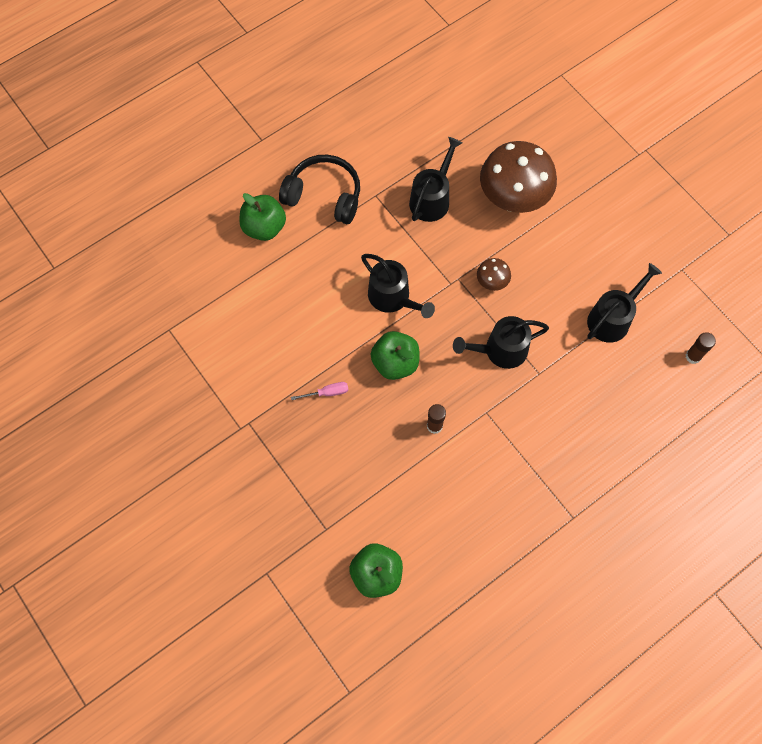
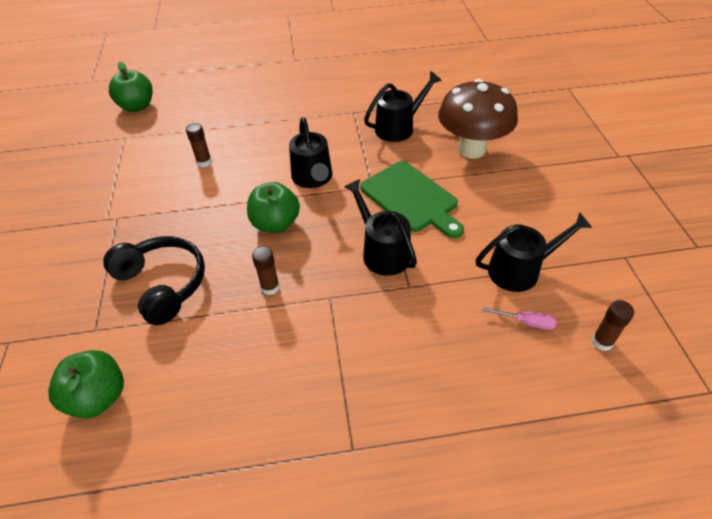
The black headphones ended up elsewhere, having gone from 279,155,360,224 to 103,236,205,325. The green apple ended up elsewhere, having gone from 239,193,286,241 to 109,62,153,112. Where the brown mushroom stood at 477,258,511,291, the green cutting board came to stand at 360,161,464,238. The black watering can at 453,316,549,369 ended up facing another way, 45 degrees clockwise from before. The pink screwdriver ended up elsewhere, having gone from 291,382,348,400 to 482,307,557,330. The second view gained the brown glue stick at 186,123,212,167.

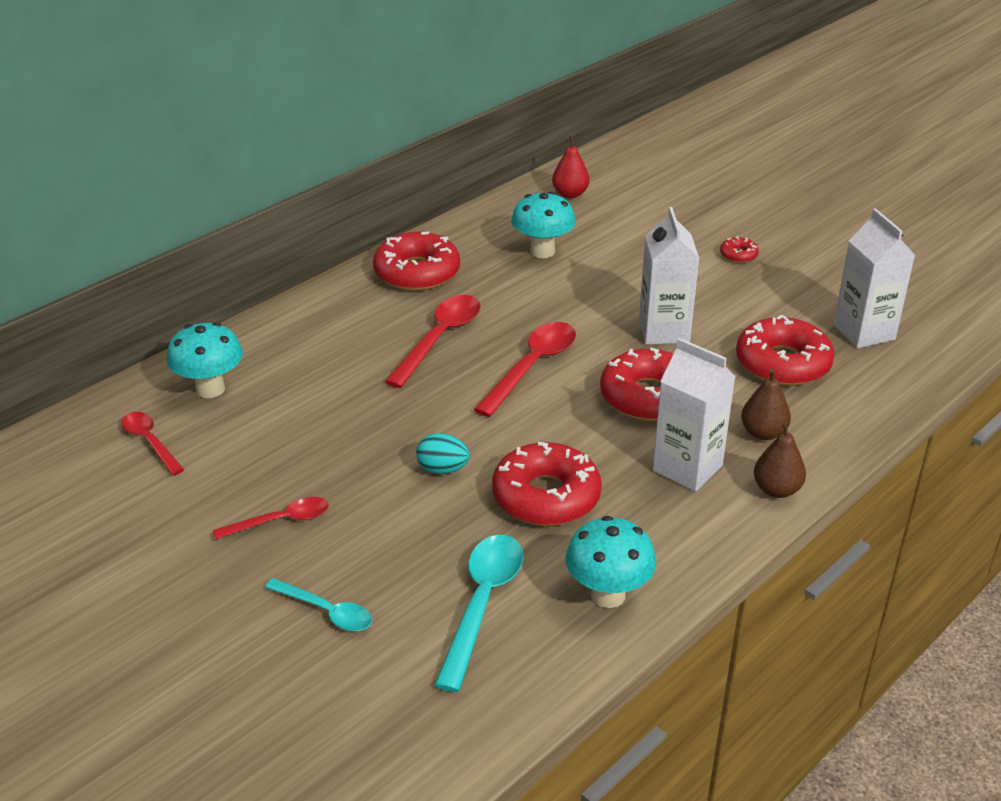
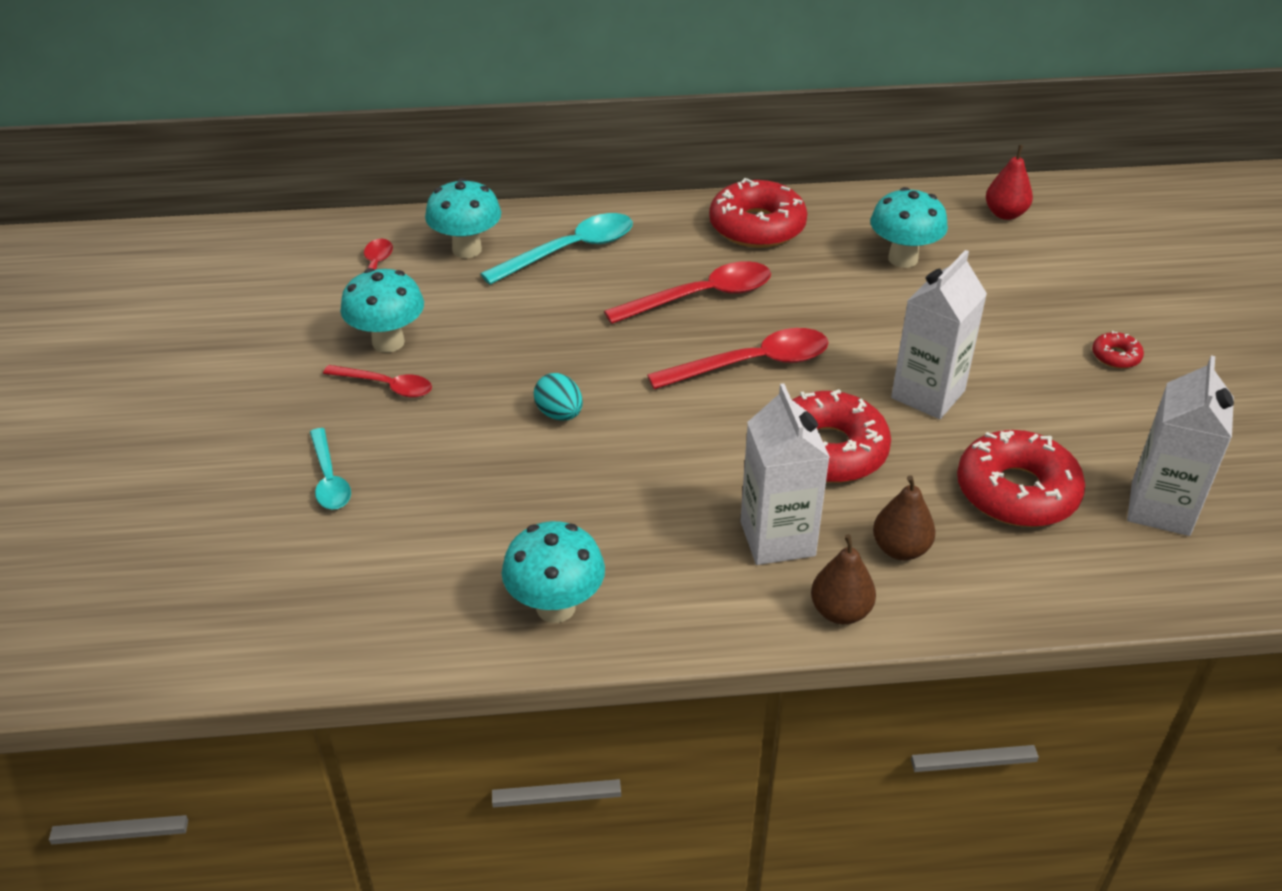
The second view lost the red donut at 492,442,602,526. The turquoise spoon ended up elsewhere, having gone from 434,535,524,692 to 481,213,633,285. The second view gained the turquoise mushroom at 340,268,424,353.

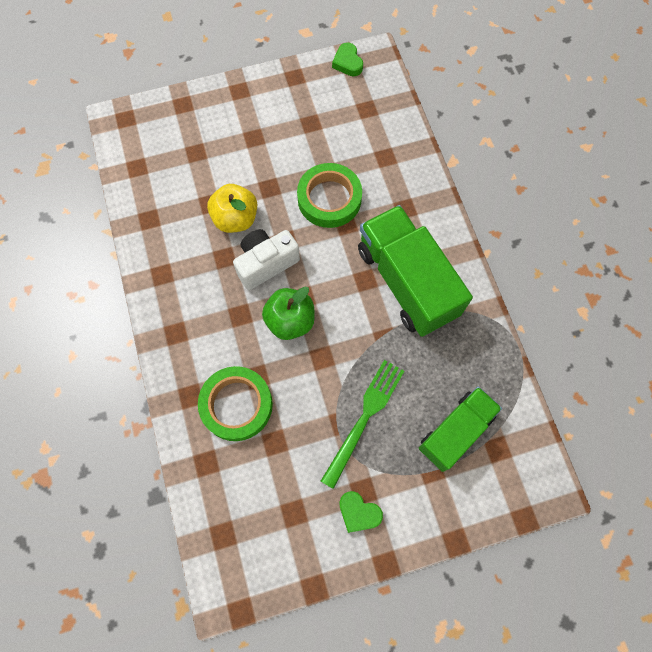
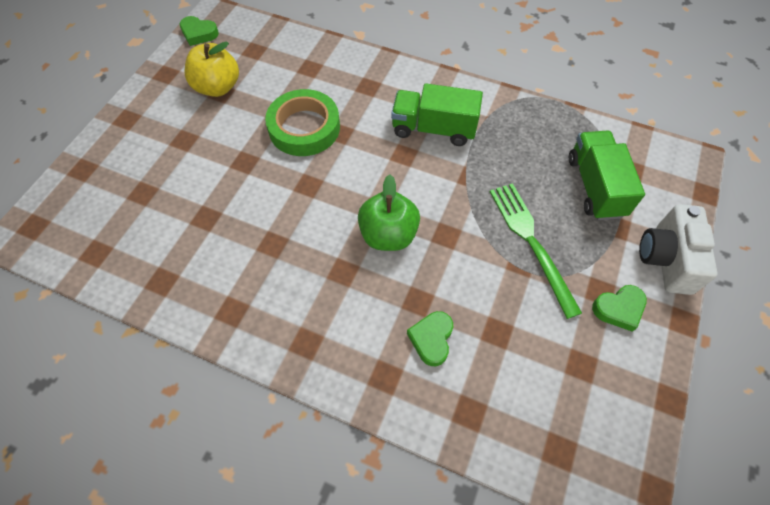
The yellow apple ended up elsewhere, having gone from 207,184,257,233 to 184,42,239,97. The size of the green truck at 358,205,473,337 changed by a factor of 0.64. The white camera ended up elsewhere, having gone from 233,229,300,290 to 639,204,717,295. Where the green tape stood at 198,366,273,441, the green heart came to stand at 407,311,453,366.

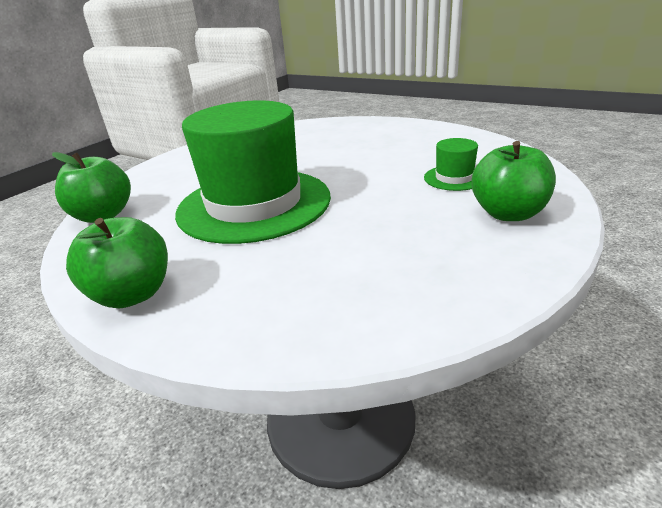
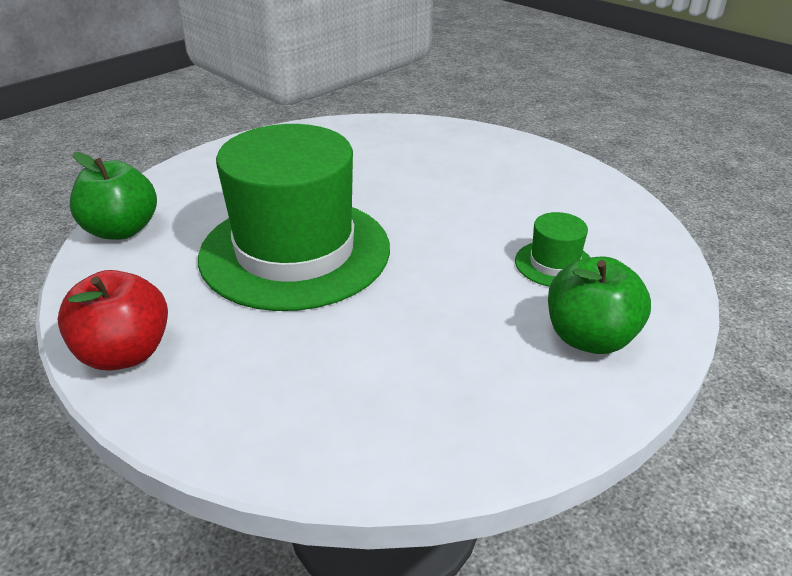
What was the green apple at 66,217,168,308 turned into the red apple at 57,270,168,371.

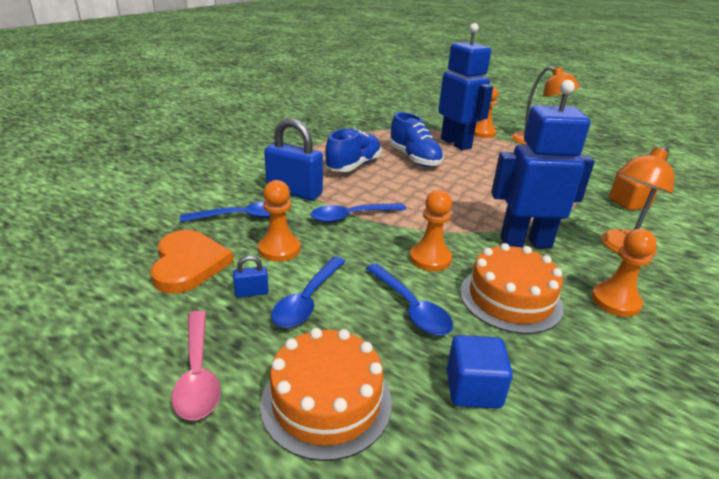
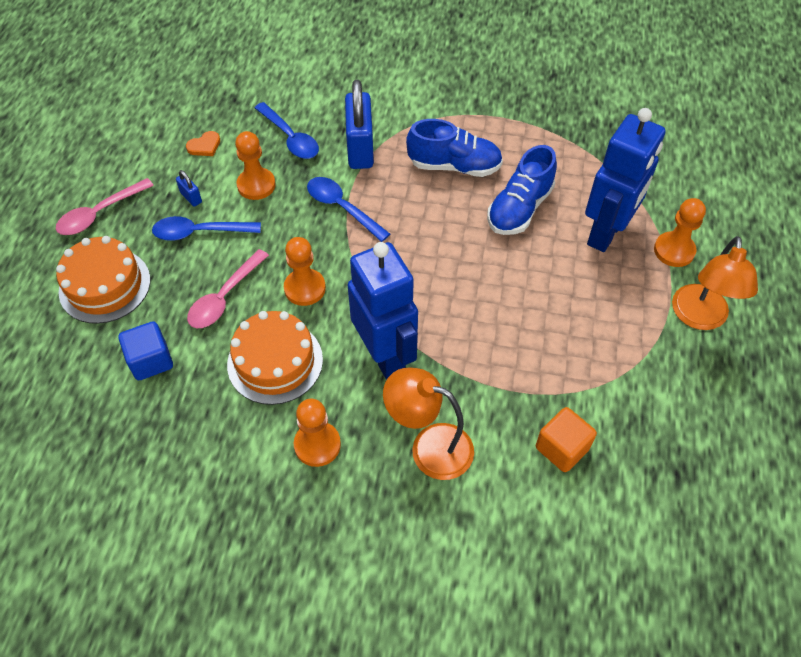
The size of the orange heart at 150,230,234,294 changed by a factor of 0.47. What was the blue spoon at 366,264,453,336 turned into the pink spoon at 187,249,269,328.

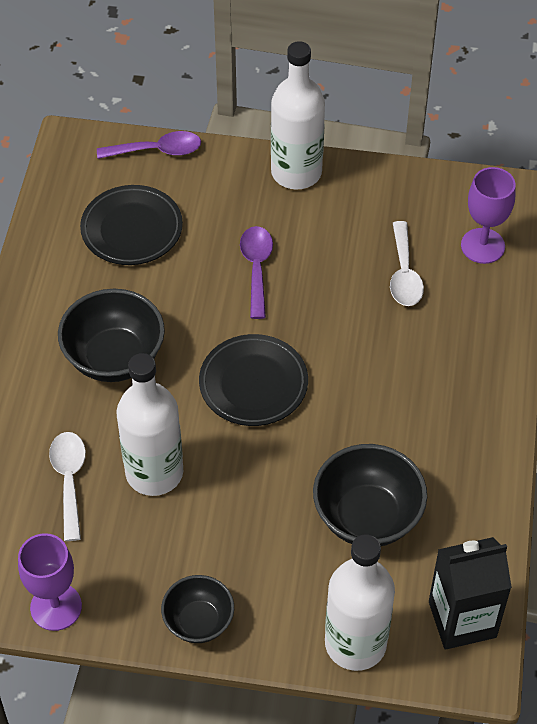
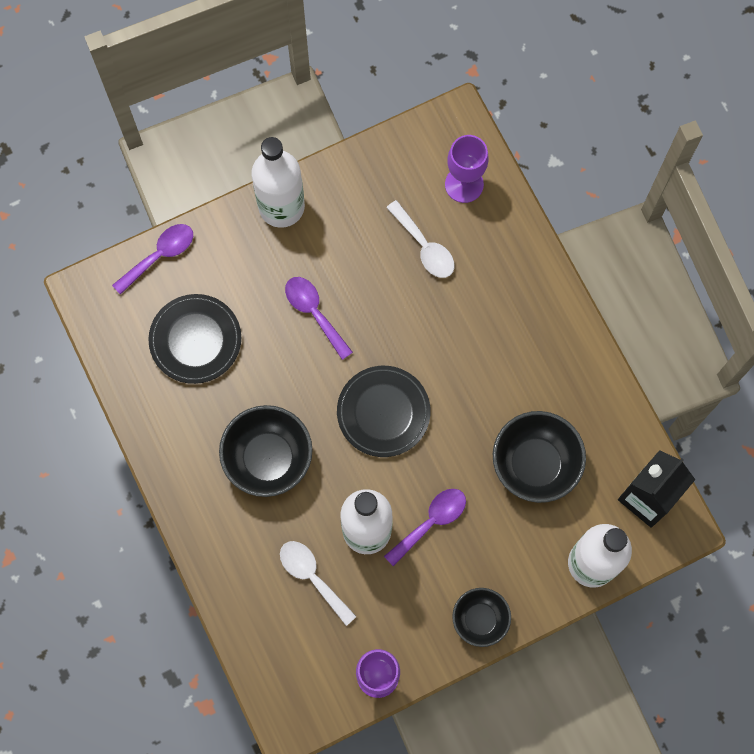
The second view gained the purple spoon at 384,489,466,566.

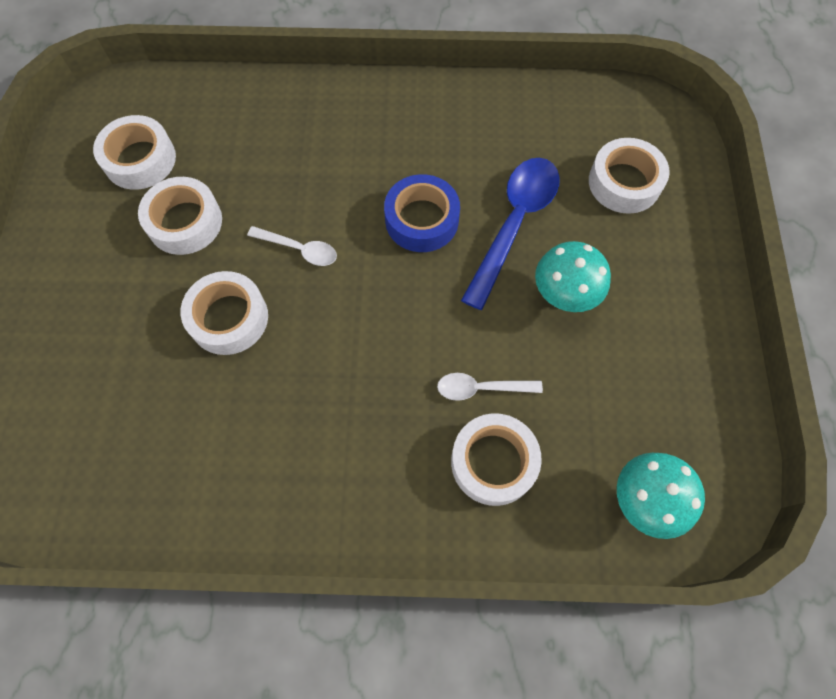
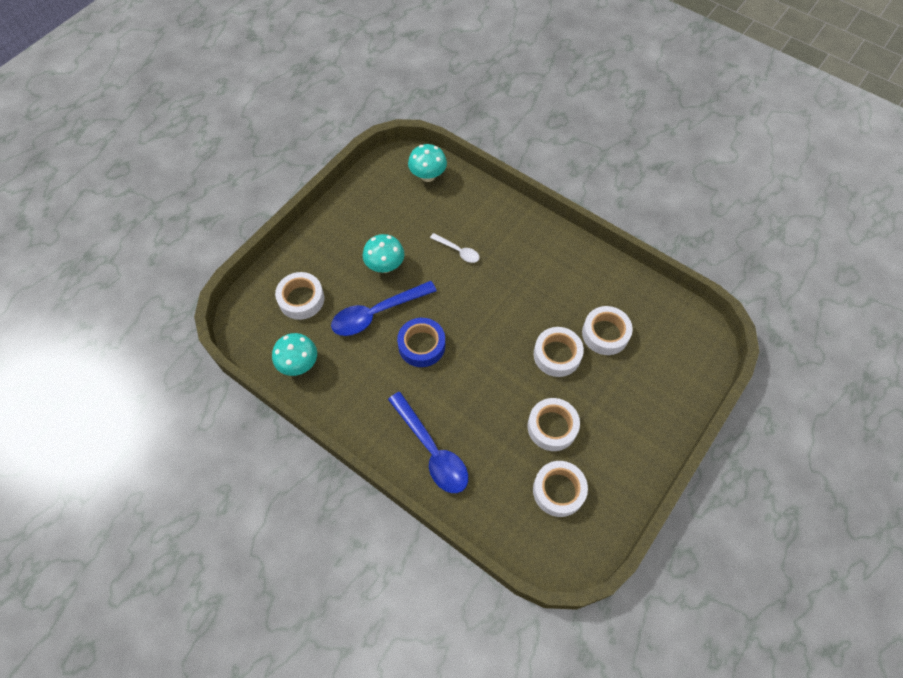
The second view lost the white spoon at 247,226,337,266. The white tape ended up elsewhere, having gone from 451,413,542,506 to 582,306,633,355. The second view gained the turquoise mushroom at 272,333,317,376. The second view gained the blue spoon at 388,392,468,493.

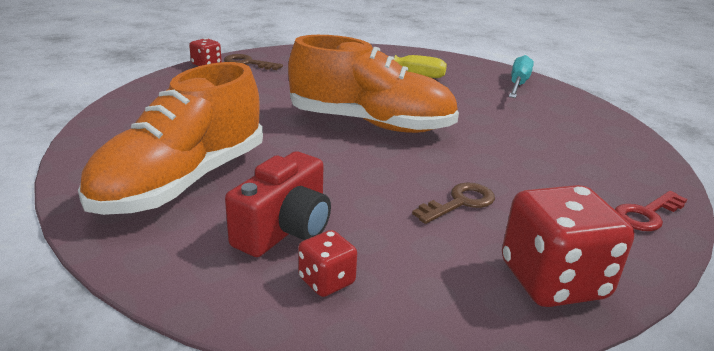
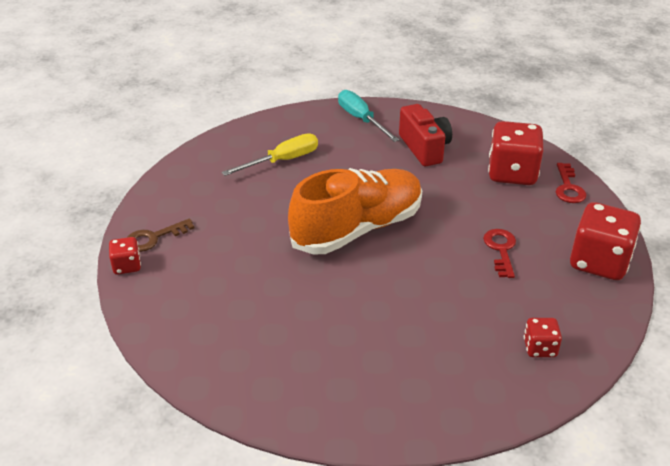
The second view lost the orange shoe at 78,62,263,215. The red camera ended up elsewhere, having gone from 225,151,331,257 to 399,104,452,166. What was the brown key at 412,183,495,224 turned into the red key at 483,229,516,278. The second view gained the red dice at 488,121,544,185.

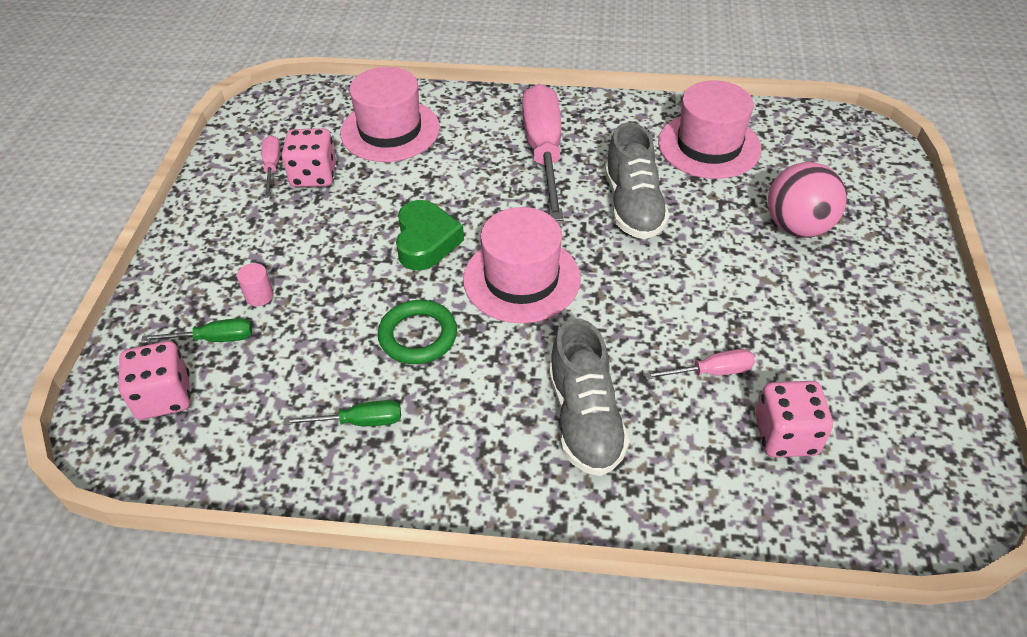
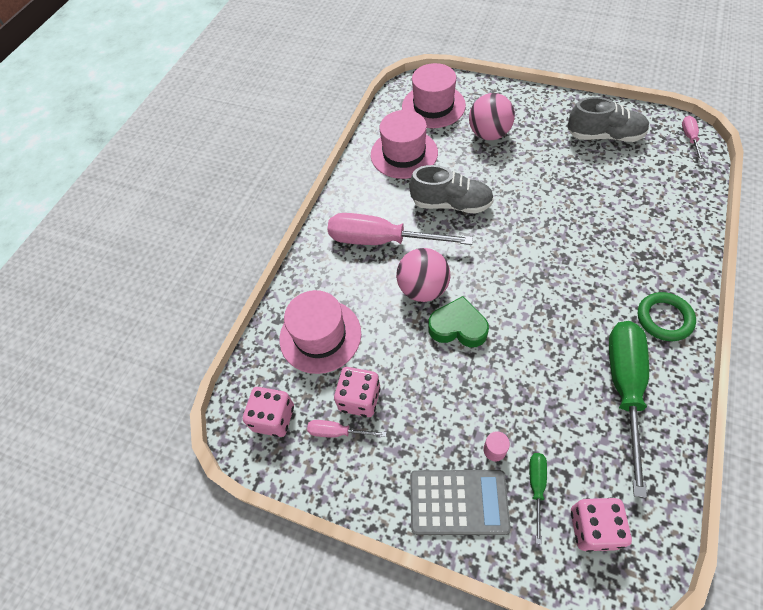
The pink hat ended up elsewhere, having gone from 463,207,581,323 to 402,63,466,128. The green ring ended up elsewhere, having gone from 378,300,457,364 to 638,292,696,341. The grey shoe ended up elsewhere, having gone from 549,318,630,476 to 567,97,650,142. The pink screwdriver ended up elsewhere, having gone from 644,349,755,379 to 682,116,704,162. The pink dice ended up elsewhere, having gone from 755,381,833,457 to 243,387,294,437. The size of the green screwdriver at 283,400,401,426 changed by a factor of 2.19. The second view gained the pink ball at 396,248,451,302. The second view gained the grey calculator at 410,470,511,535.

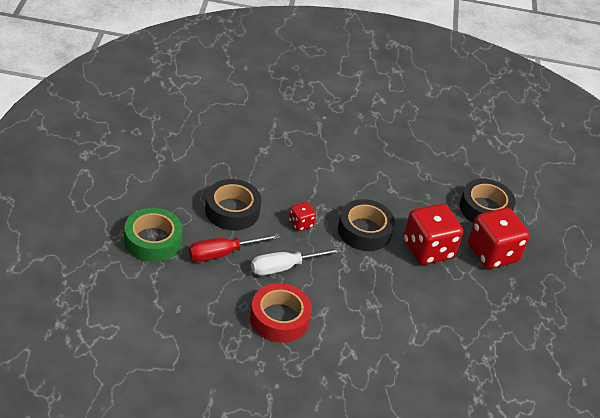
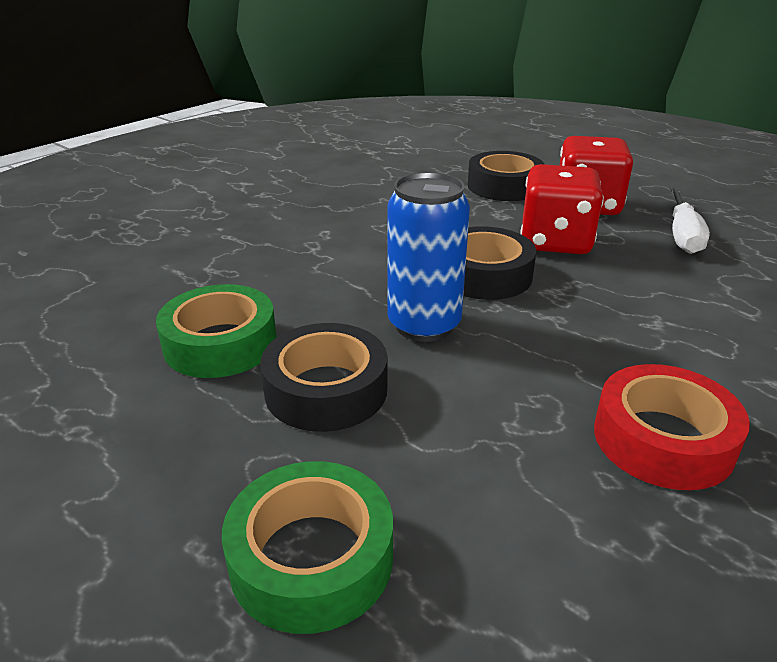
Where the red dice stood at 289,202,316,231, the blue can came to stand at 387,172,470,342. The second view lost the red screwdriver at 189,234,280,261. The white screwdriver ended up elsewhere, having gone from 251,248,341,275 to 670,187,710,254. The second view gained the green tape at 156,284,277,378.

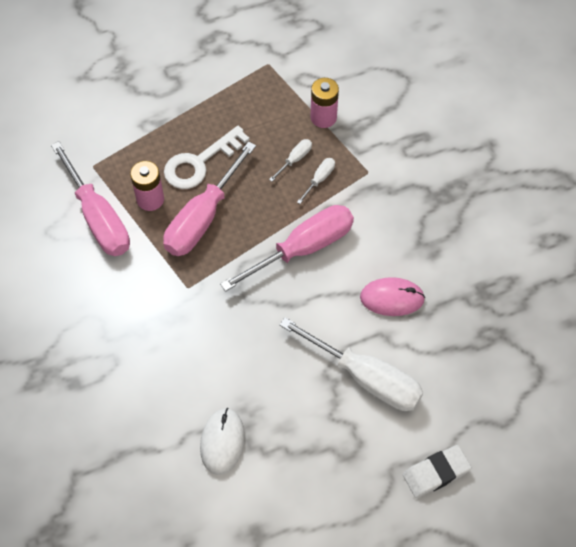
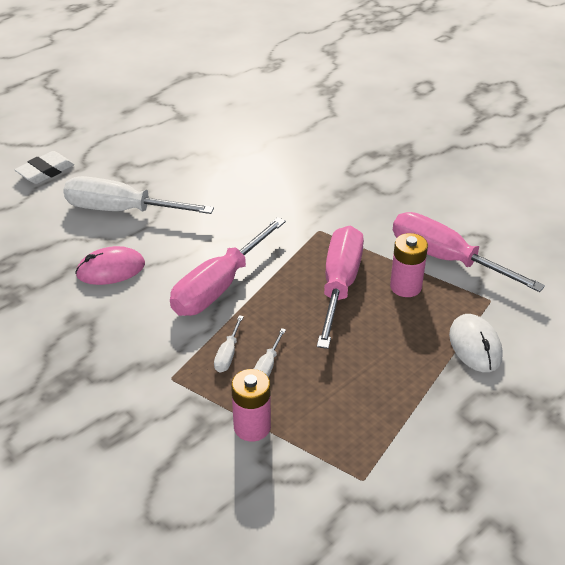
The second view lost the white key at 164,126,250,189. The white mouse ended up elsewhere, having gone from 200,408,245,475 to 449,314,503,372.

